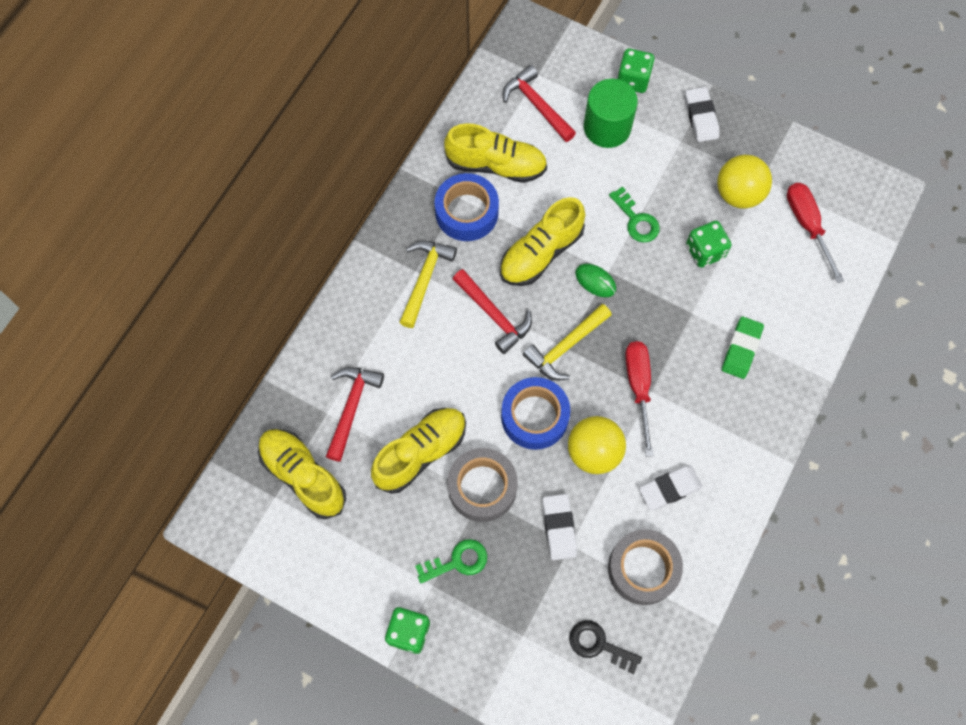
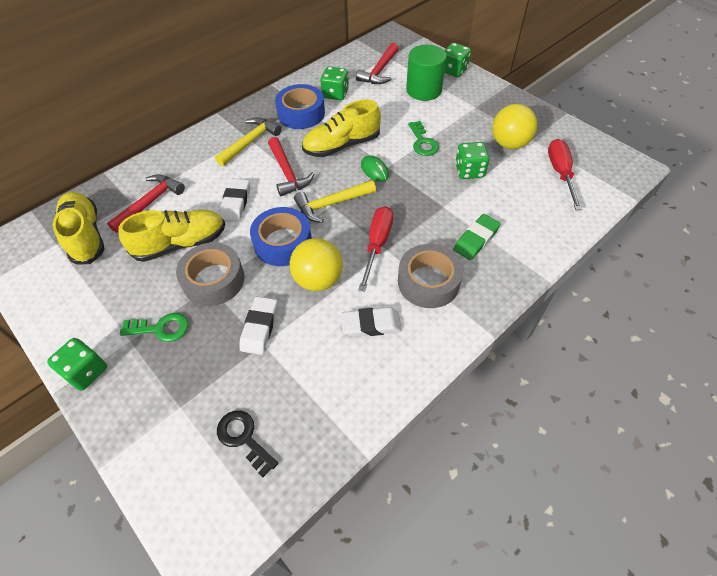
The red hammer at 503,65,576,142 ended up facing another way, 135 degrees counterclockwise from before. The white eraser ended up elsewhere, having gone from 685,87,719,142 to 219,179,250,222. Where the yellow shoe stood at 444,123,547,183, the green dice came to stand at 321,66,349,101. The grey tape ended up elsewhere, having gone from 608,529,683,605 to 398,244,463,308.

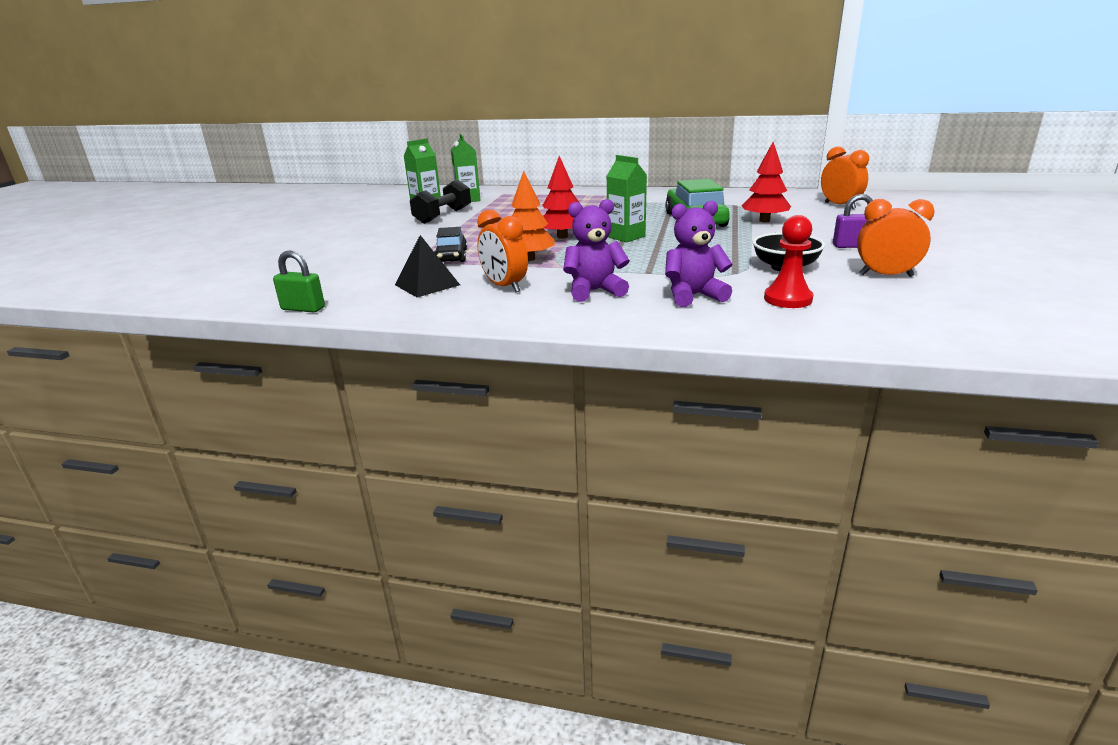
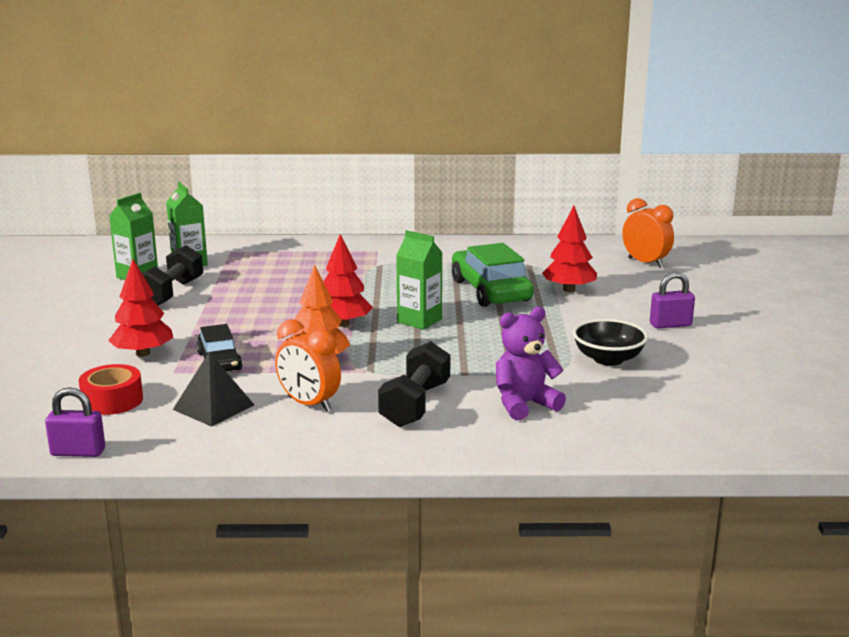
Where the purple teddy bear stood at 563,199,630,302, the black dumbbell came to stand at 378,341,451,427. The second view lost the orange clock at 857,199,935,277. The second view lost the red pawn at 764,215,813,308. What was the green padlock at 273,250,325,312 turned into the purple padlock at 45,387,105,457. The second view gained the red tree at 108,259,173,357. The second view gained the red tape at 79,364,143,415.

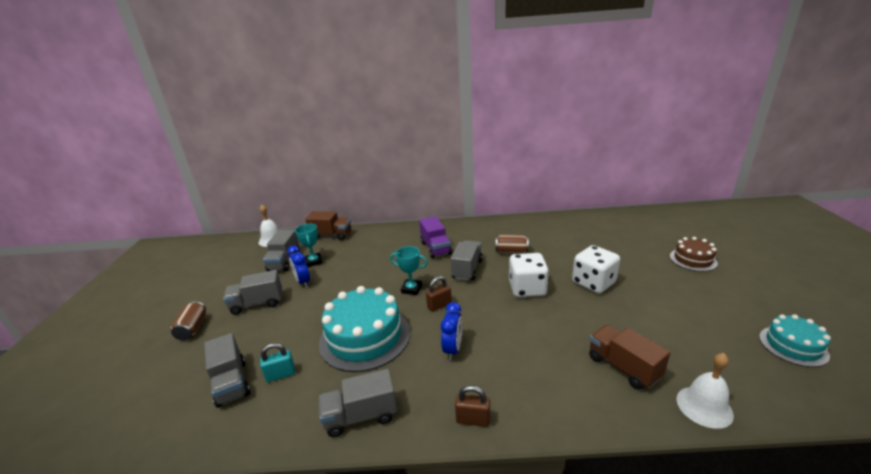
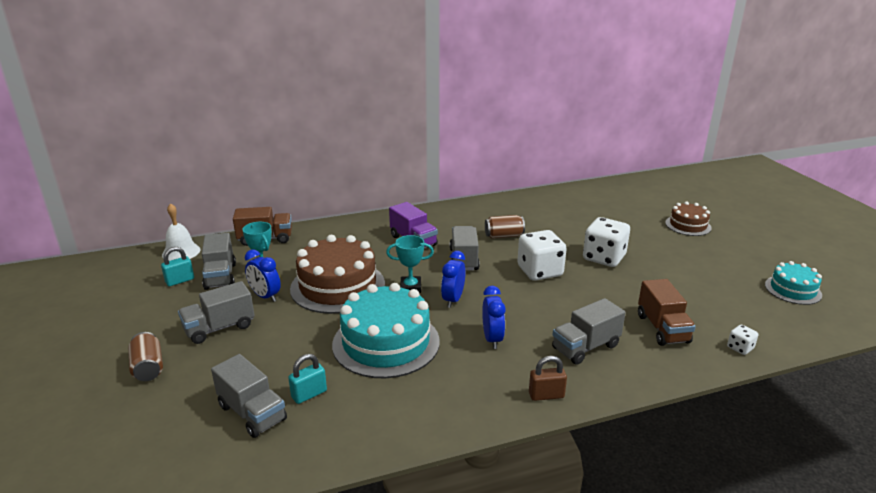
Where the brown padlock stood at 426,276,452,312, the blue clock came to stand at 441,251,465,308. The brown truck at 589,325,670,390 ended up facing another way, 135 degrees counterclockwise from before. Where the white bell stood at 677,353,734,429, the white dice came to stand at 727,325,758,355. The grey truck ended up elsewhere, having gone from 319,369,397,437 to 552,298,626,365. The second view gained the brown cake at 290,235,385,314. The second view gained the turquoise padlock at 161,247,194,286.

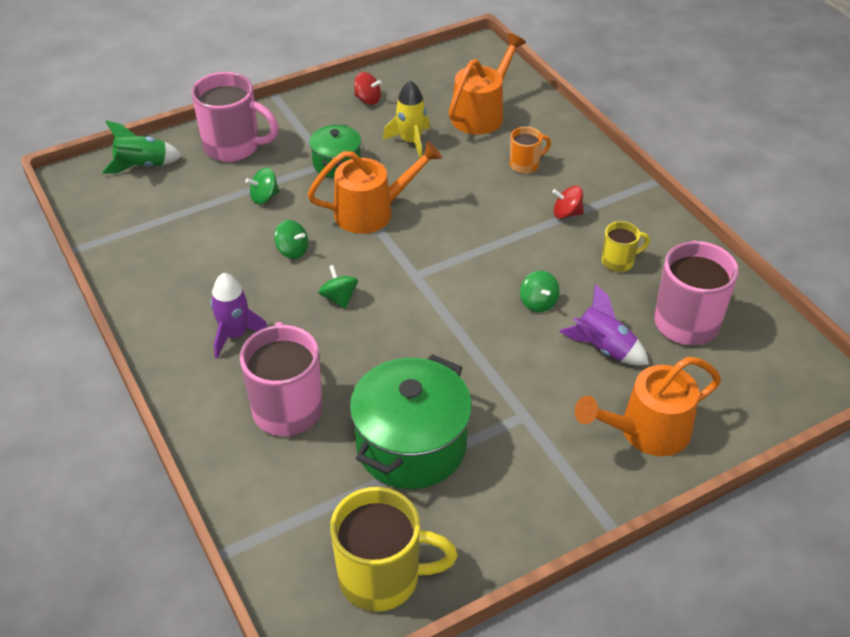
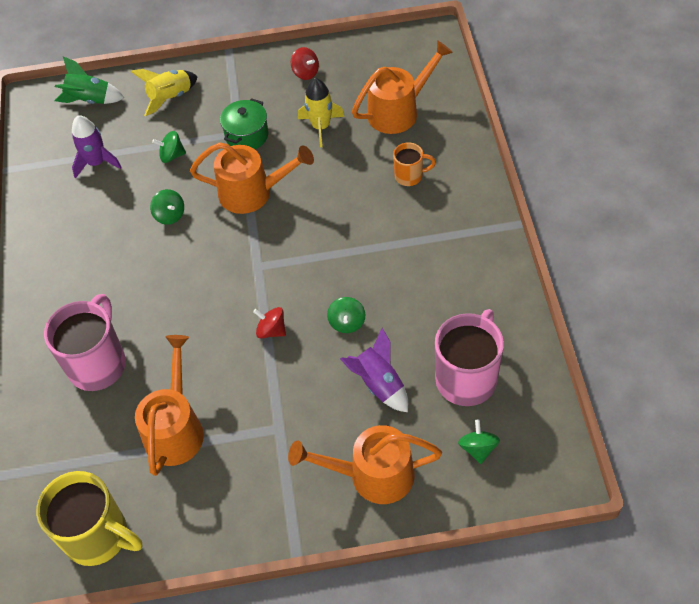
Where the pink mug stood at 191,72,279,162, the yellow rocket came to stand at 131,69,198,116. The red spinning top ended up elsewhere, having gone from 552,186,584,219 to 253,307,286,339. The second view lost the yellow mug at 602,221,650,272. The green spinning top ended up elsewhere, having gone from 318,265,358,309 to 458,420,500,464. The purple rocket ended up elsewhere, having gone from 210,273,268,358 to 72,115,122,179. Where the green pot stood at 349,354,472,489, the orange watering can came to stand at 135,335,204,476.

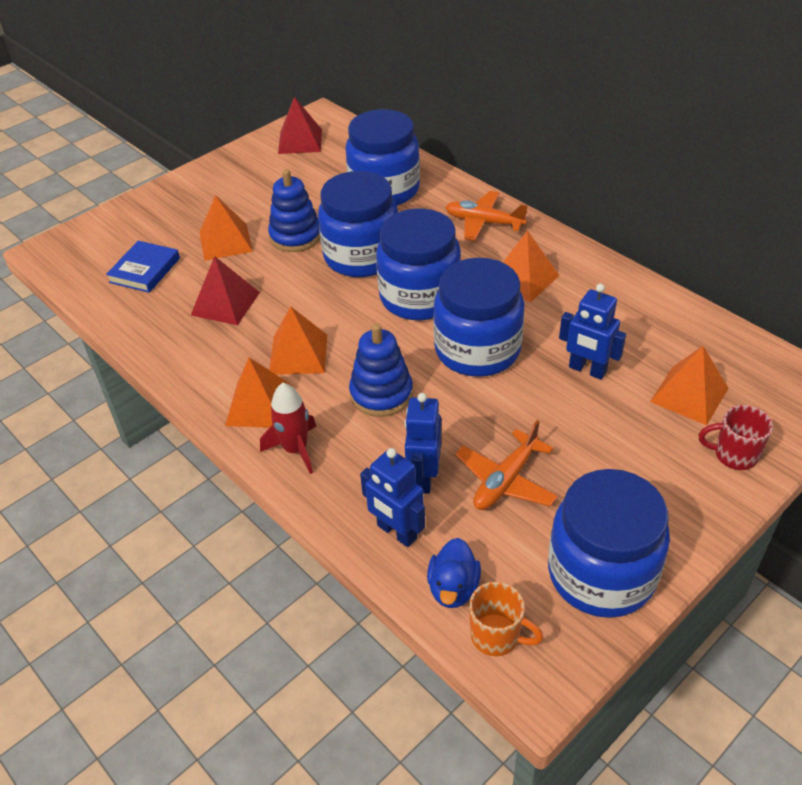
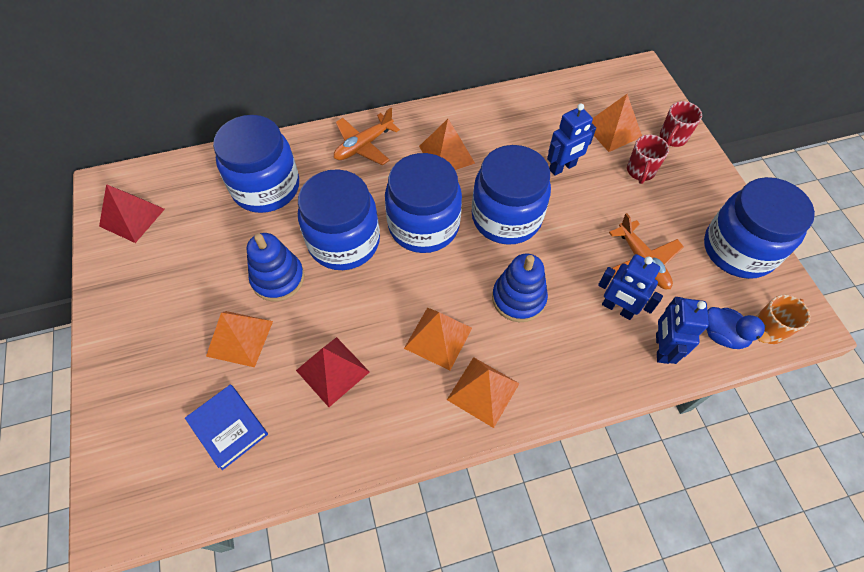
The second view lost the red rocket at 260,383,316,474. The blue robot at 360,448,425,547 ended up facing another way, 120 degrees clockwise from before. The second view gained the red mug at 627,134,669,184.

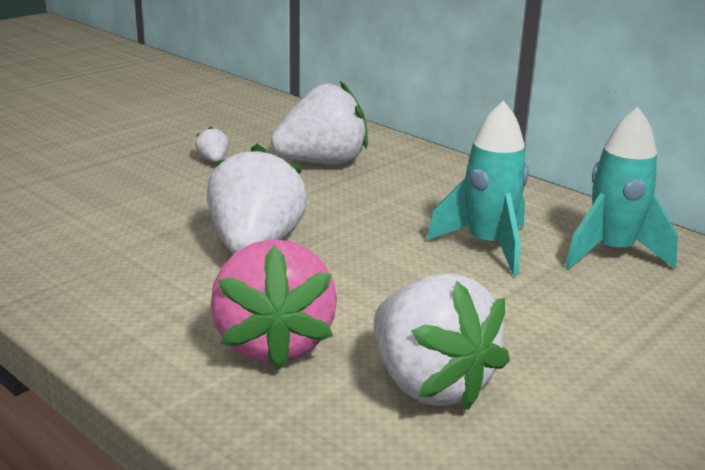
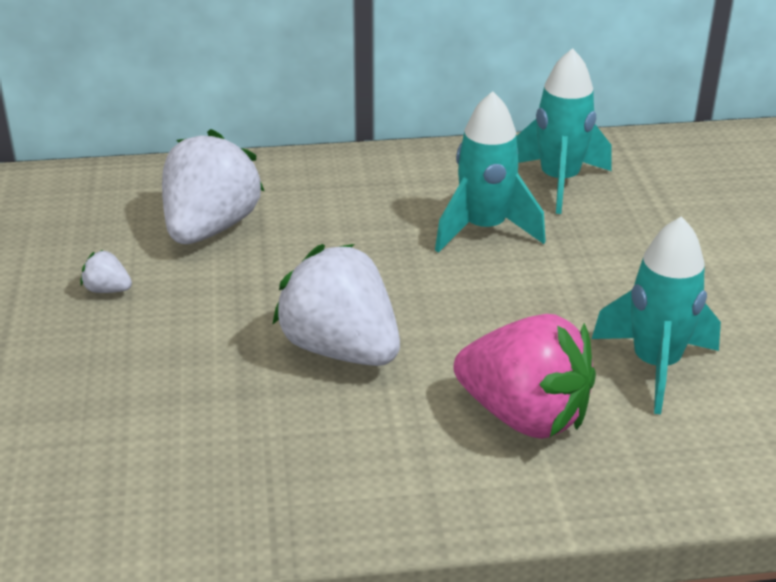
Where the white strawberry stood at 374,273,510,410, the turquoise rocket came to stand at 592,216,721,414.

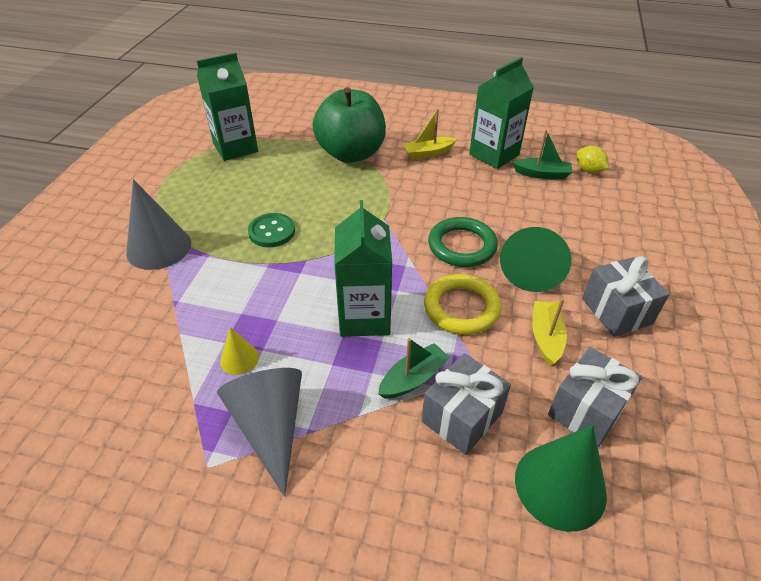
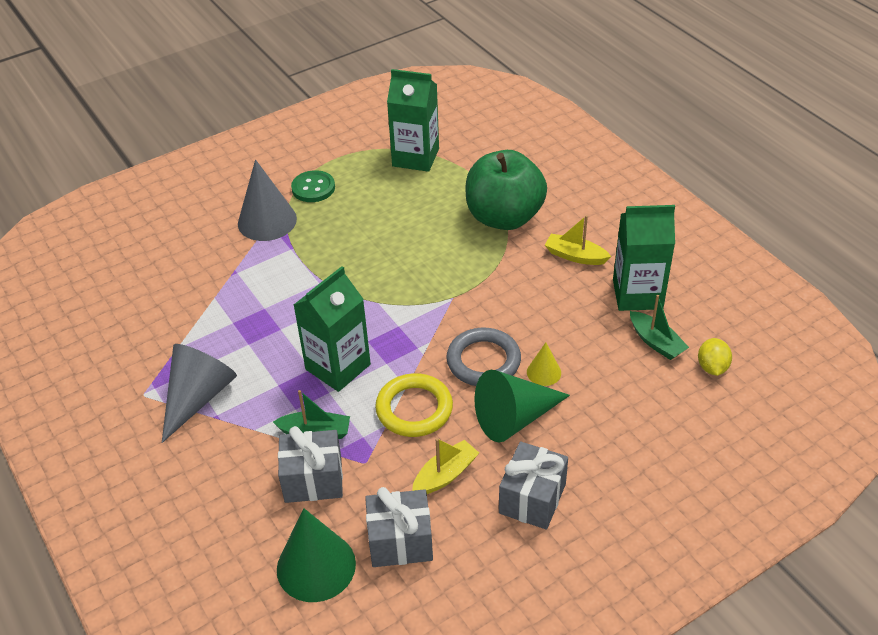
The green button ended up elsewhere, having gone from 248,213,295,247 to 291,170,335,202. What was the green ring at 428,217,498,267 turned into the grey ring at 446,328,521,386. The yellow cone ended up elsewhere, having gone from 220,327,259,375 to 527,343,561,386.

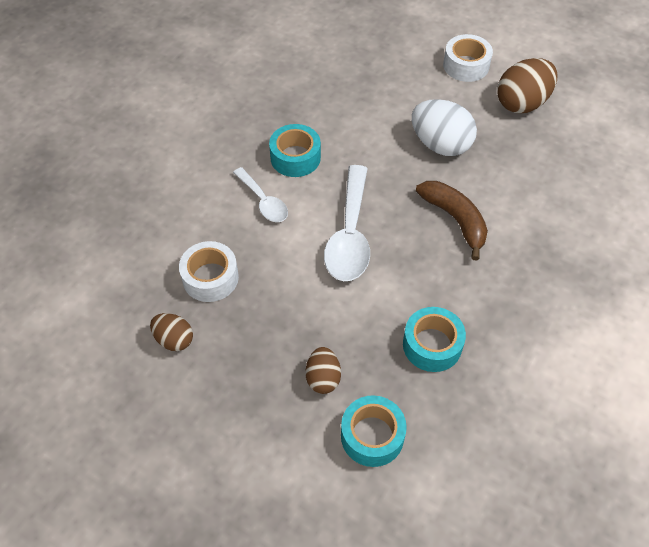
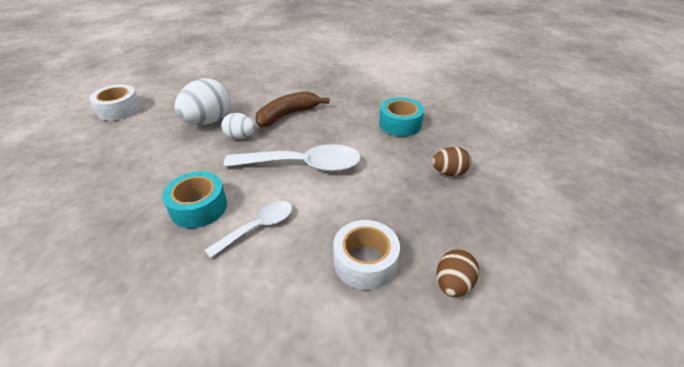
The second view lost the brown egg at 497,58,557,113. The second view lost the turquoise tape at 341,395,407,467. The second view gained the white egg at 221,113,256,139.

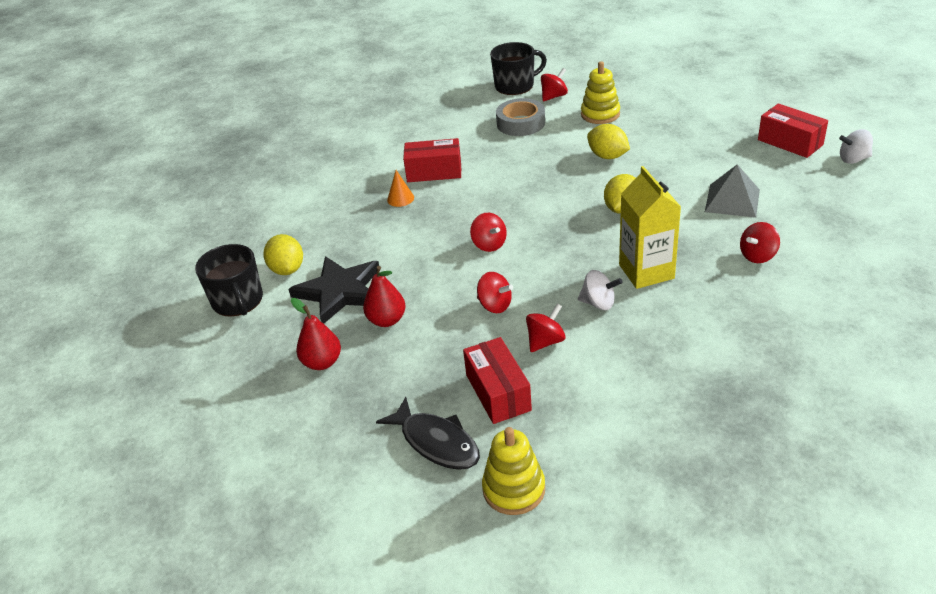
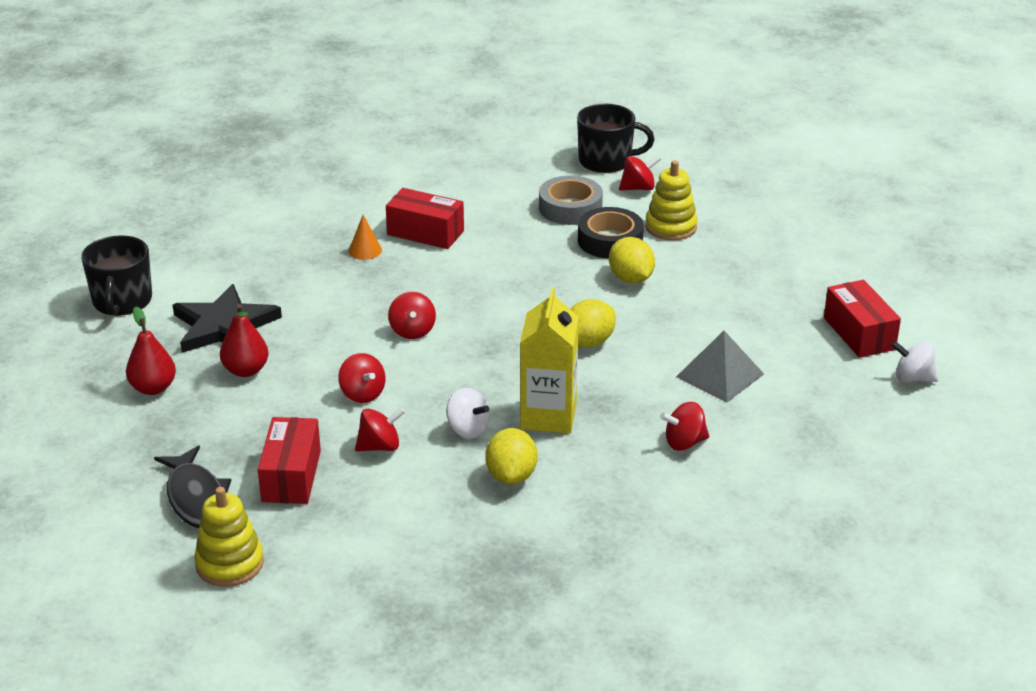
The yellow lemon ended up elsewhere, having gone from 263,234,303,275 to 485,428,538,485. The second view gained the black tape at 578,207,644,259.

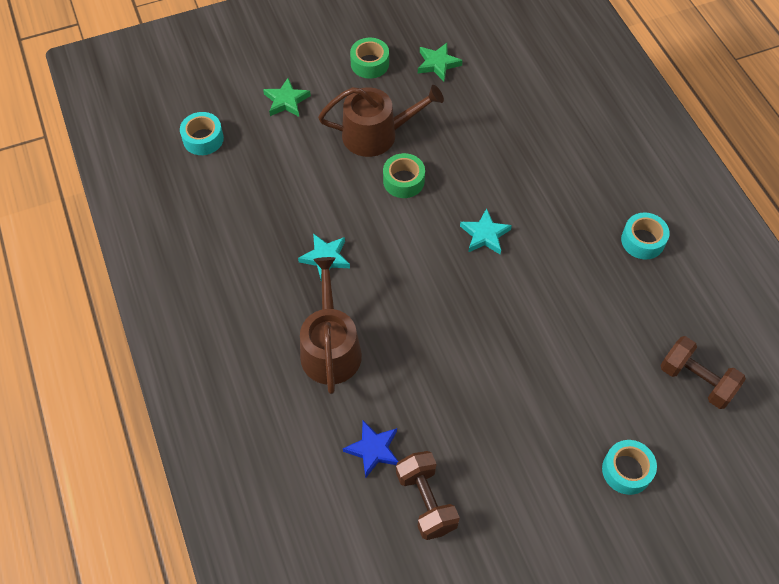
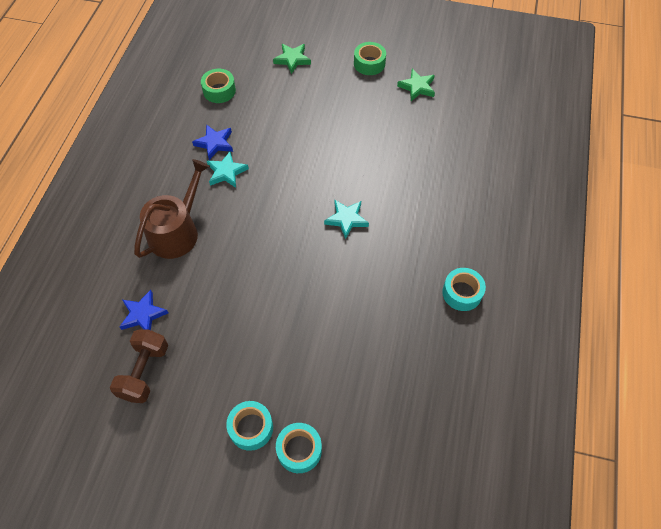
The second view lost the brown watering can at 318,85,444,157. The turquoise tape ended up elsewhere, having gone from 180,112,224,155 to 226,401,273,451. The green tape ended up elsewhere, having gone from 383,153,425,198 to 201,69,236,103. The second view lost the brown dumbbell at 660,336,746,409. The second view gained the blue star at 192,124,233,160.

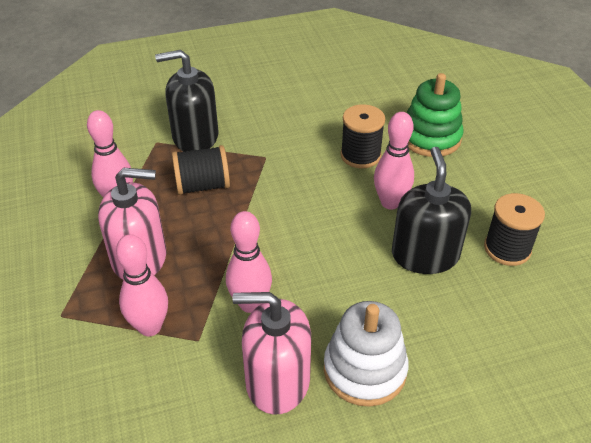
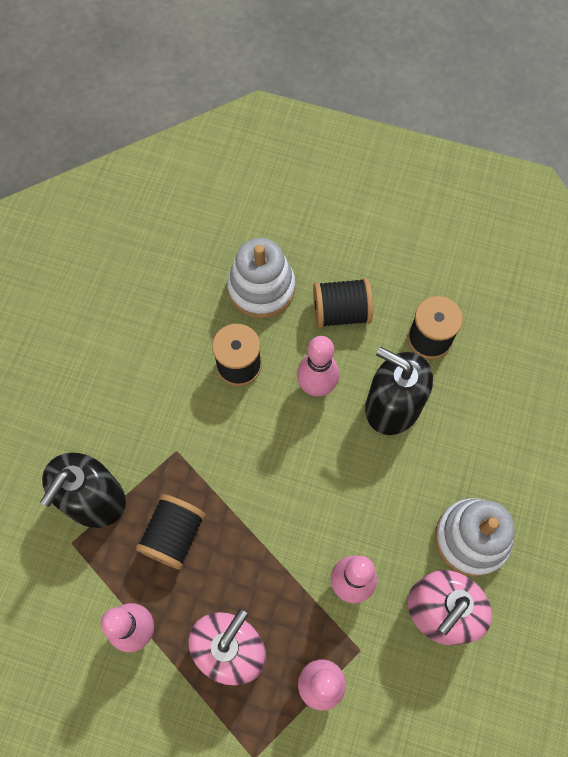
What was the green stacking toy at 407,73,464,157 turned into the white stacking toy at 227,238,295,318. The second view gained the black spool at 313,278,373,328.

